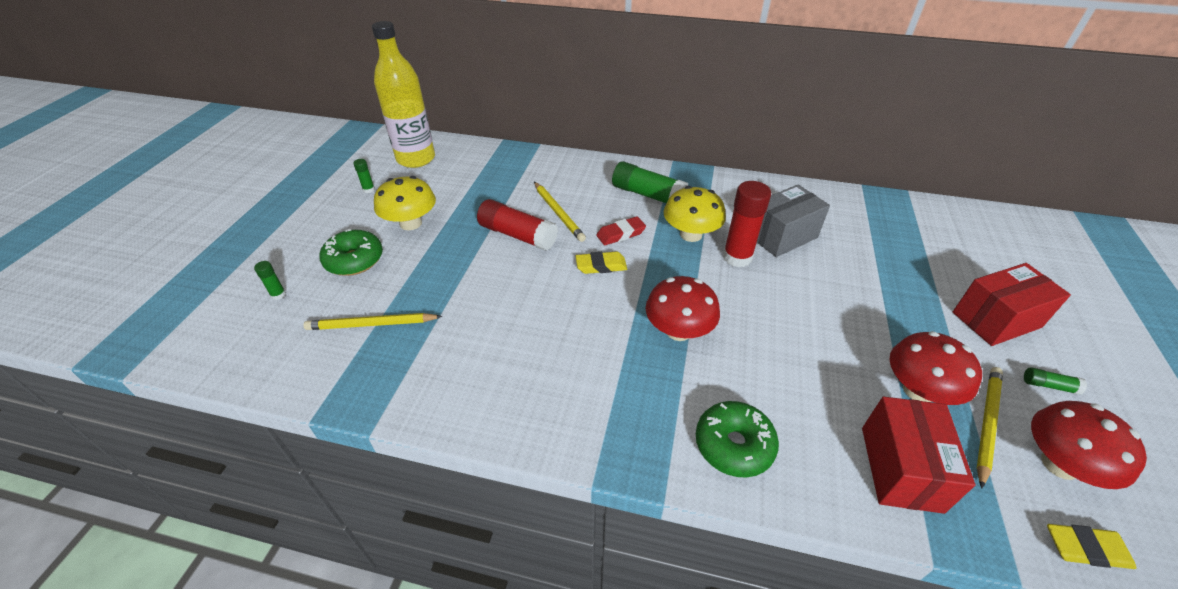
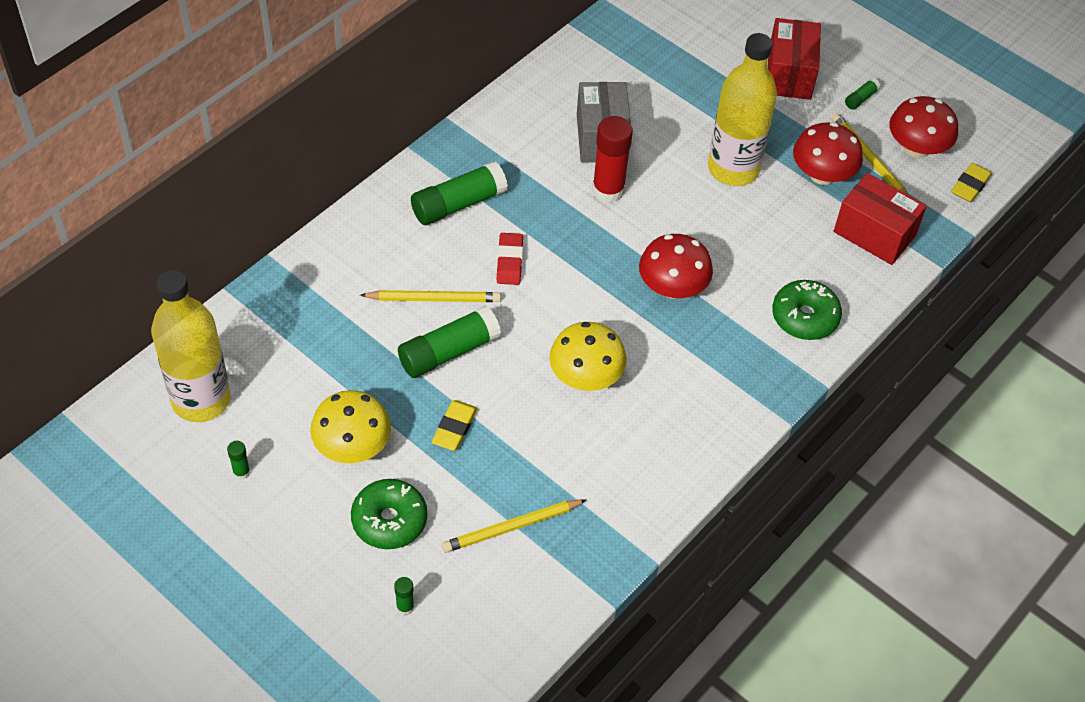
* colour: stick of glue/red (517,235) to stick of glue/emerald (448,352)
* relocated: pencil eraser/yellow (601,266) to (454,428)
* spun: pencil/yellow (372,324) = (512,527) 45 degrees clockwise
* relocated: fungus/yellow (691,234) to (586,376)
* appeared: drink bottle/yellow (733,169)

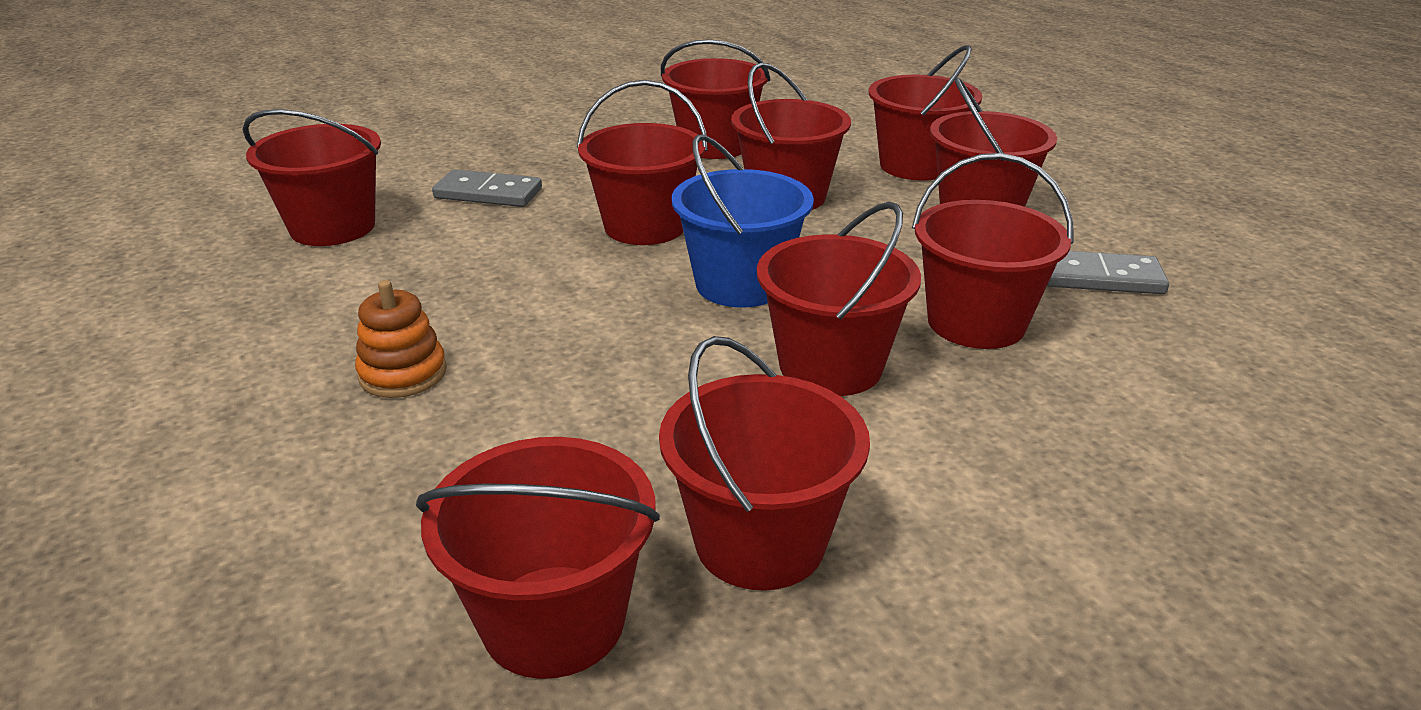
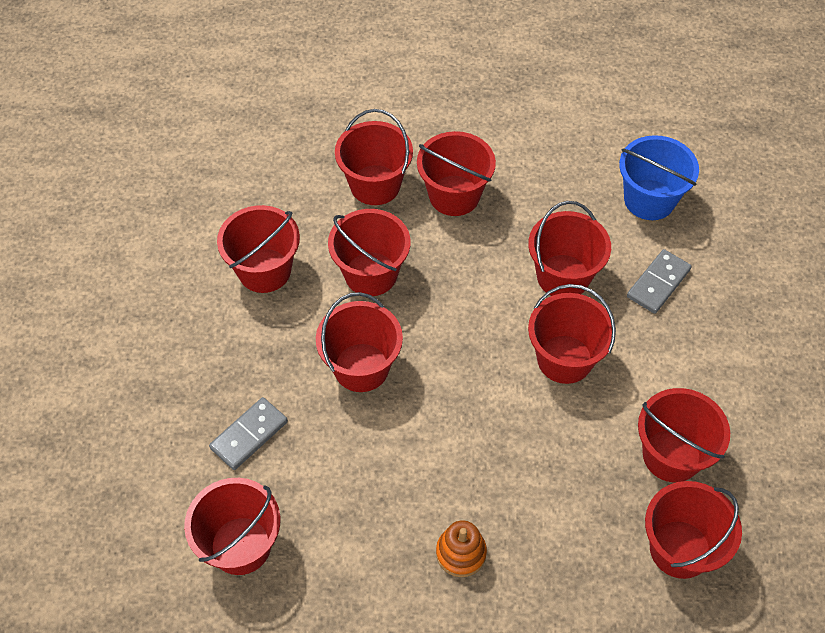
* relocated: pail/blue (740,284) to (649,199)
* relocated: domino tile/grey (1100,277) to (658,283)

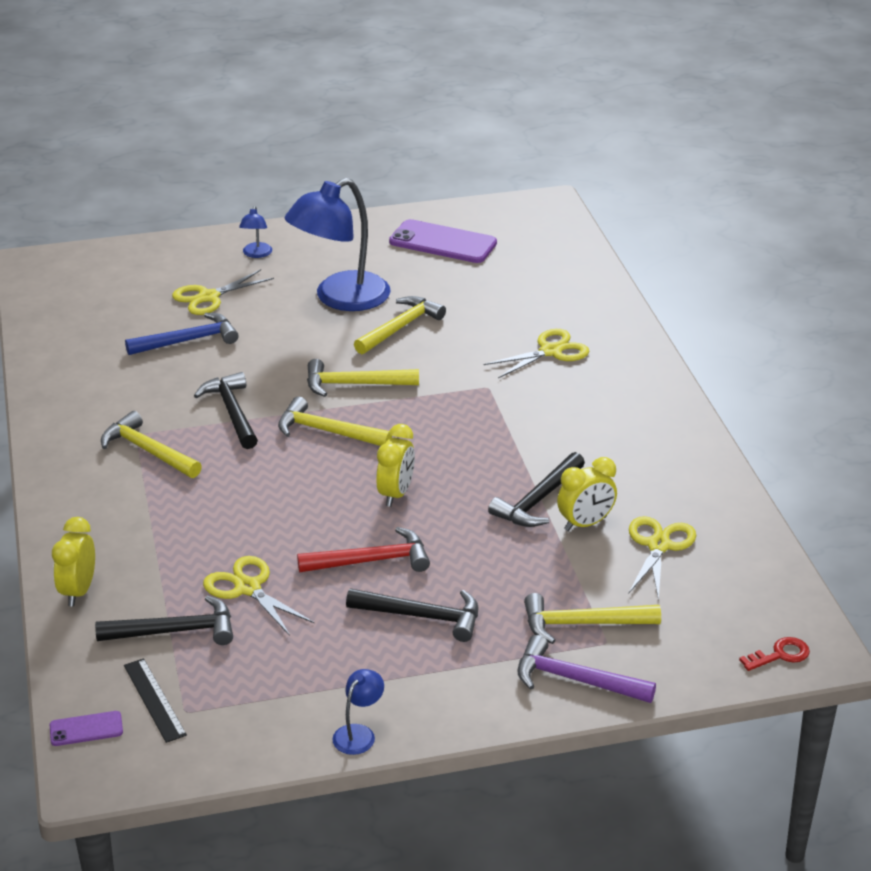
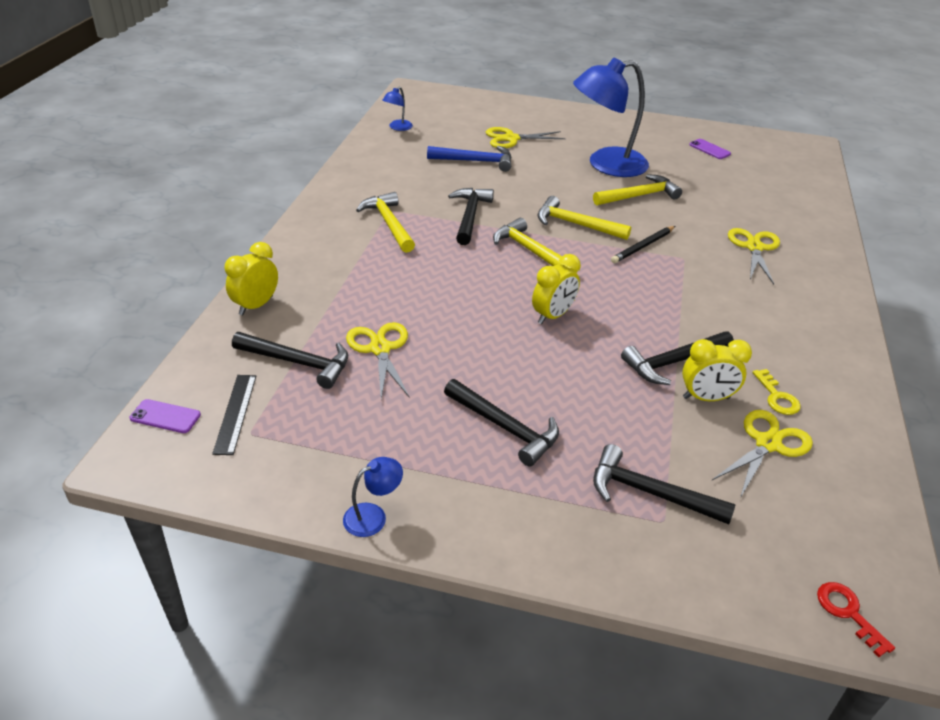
* relocated: lamp/blue (256,254) to (398,127)
* colour: hammer/yellow (582,624) to hammer/jet-black (649,493)
* appeared: pencil/jet-black (643,246)
* size: smartphone/violet (442,243) = (709,149) x0.49
* spun: pair of scissors/yellow (551,351) = (754,247) 75 degrees counterclockwise
* appeared: latchkey/yellow (777,397)
* spun: latchkey/red (780,655) = (848,613) 120 degrees counterclockwise
* missing: hammer/red (371,561)
* missing: hammer/violet (575,680)

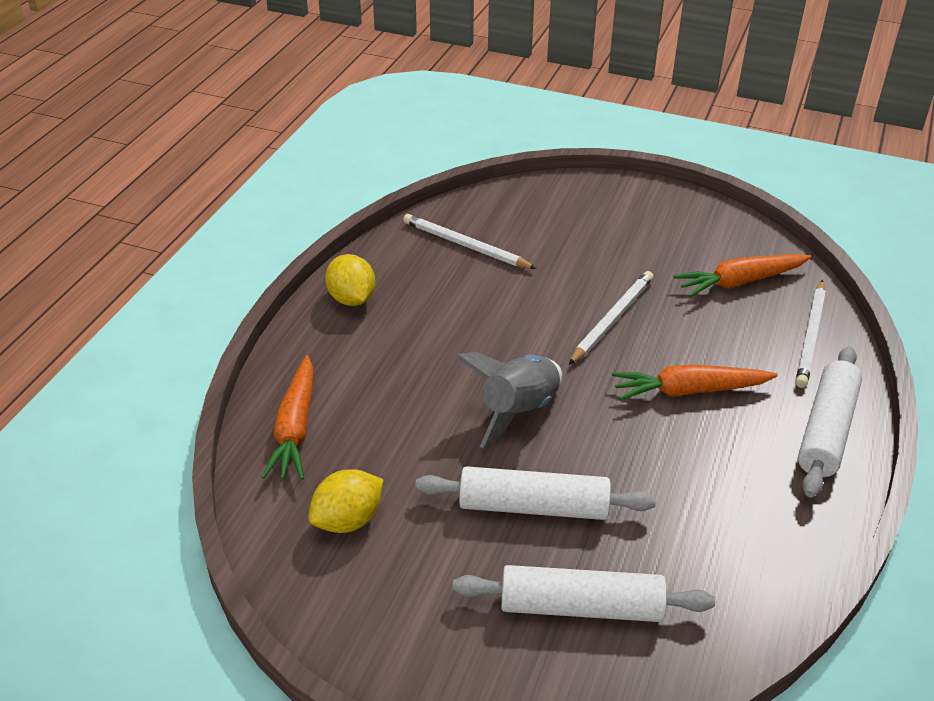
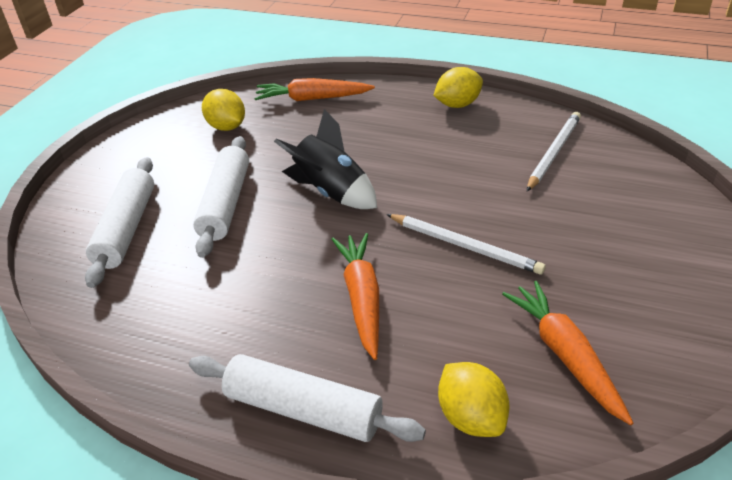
* colour: spaceship/grey (518,411) to spaceship/jet-black (331,192)
* exchanged: pencil/snow-white (811,336) to lemon/yellow (471,417)

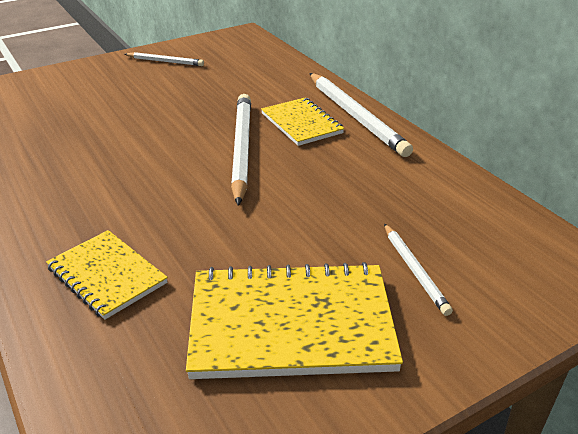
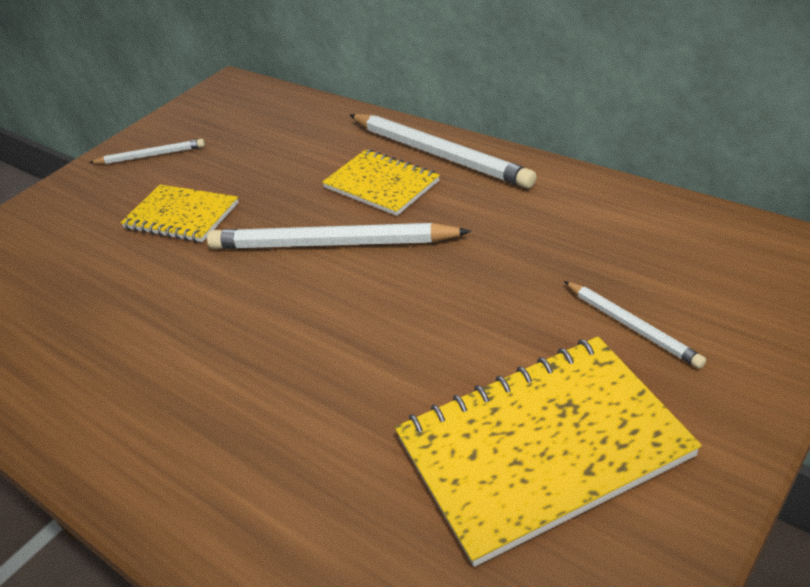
* relocated: notepad/yellow (107,275) to (181,216)
* spun: pencil/snow-white (241,149) = (331,244) 60 degrees counterclockwise

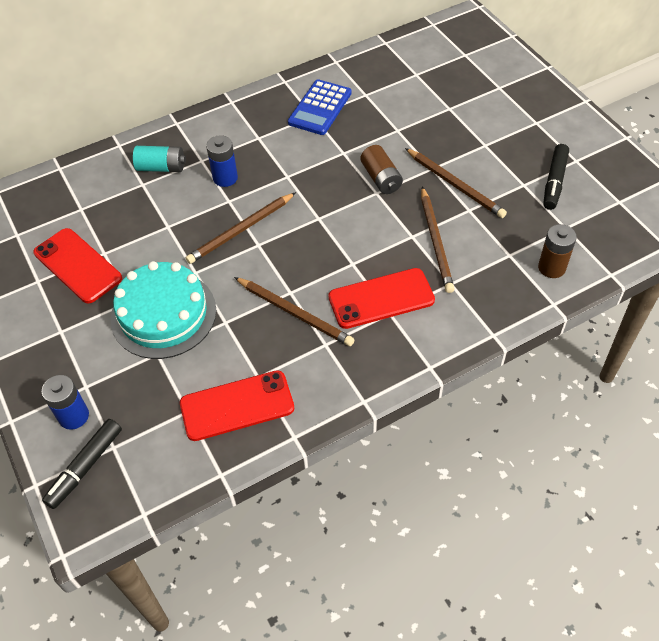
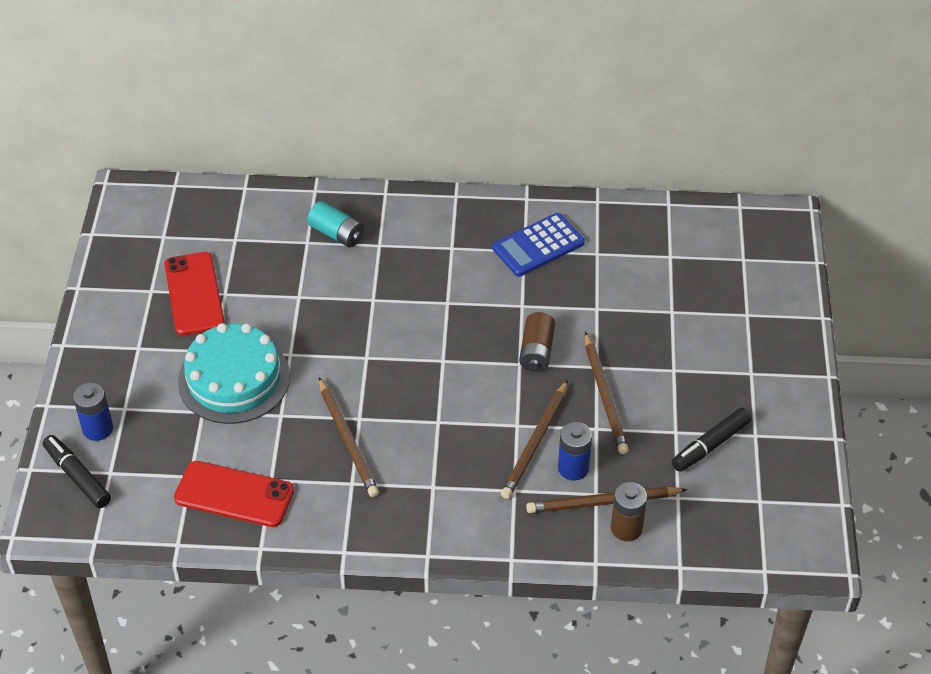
* spun: felt pen/jet-black (85,467) = (77,476) 75 degrees clockwise
* relocated: pencil/brown (241,230) to (603,502)
* relocated: power cell/blue (225,178) to (573,468)
* missing: smartphone/red (381,298)

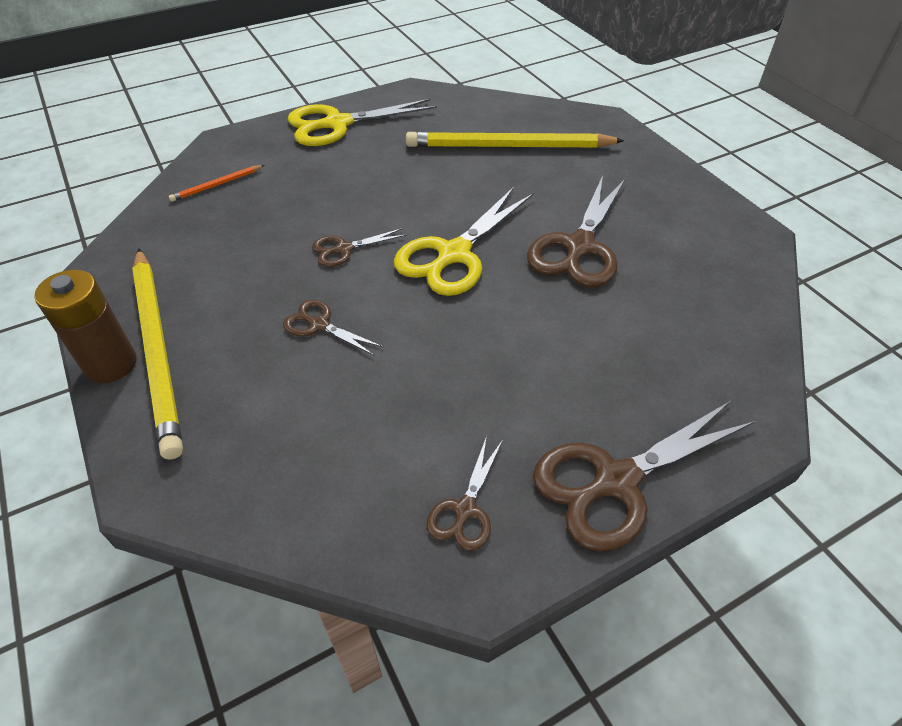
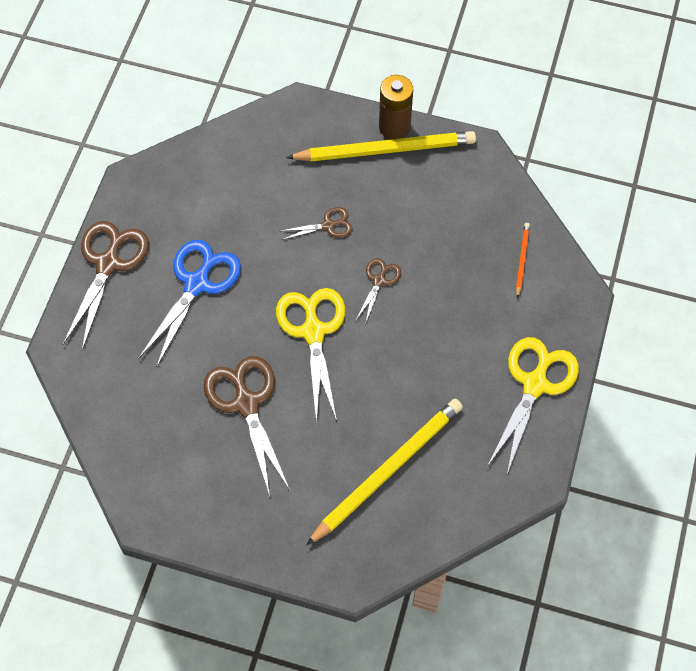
* appeared: pair of scissors/blue (197,284)
* spun: pencil/yellow (158,349) = (385,150) 150 degrees clockwise
* missing: pair of scissors/brown (465,509)

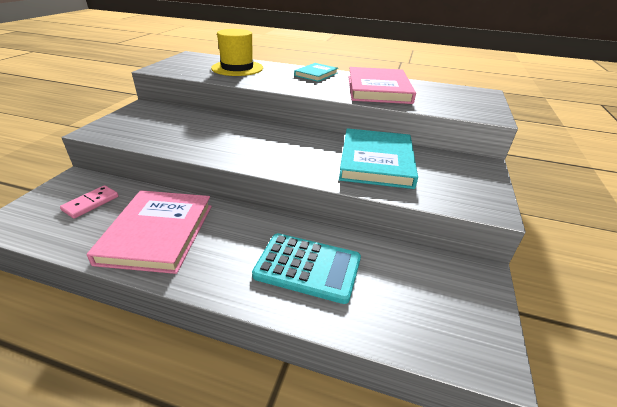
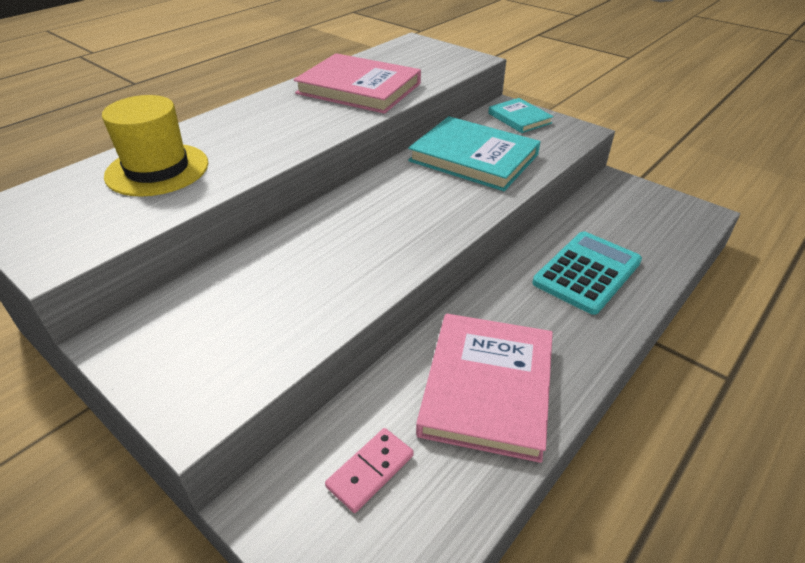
* spun: domino tile/rose-pink (91,203) = (370,471) 75 degrees clockwise
* spun: hardback/rose-pink (157,233) = (487,387) 75 degrees clockwise
* relocated: hardback/turquoise (316,74) to (519,118)

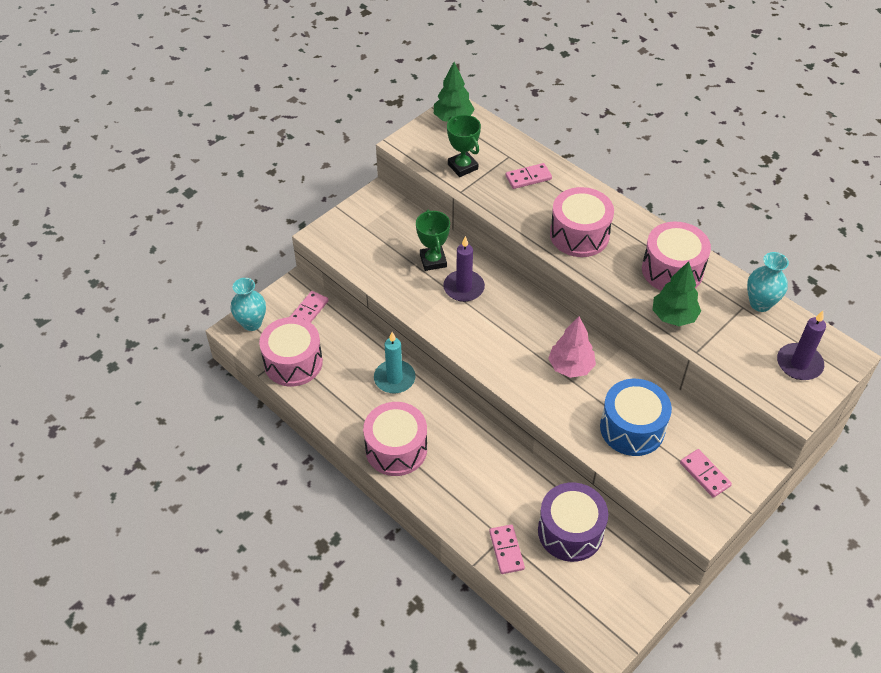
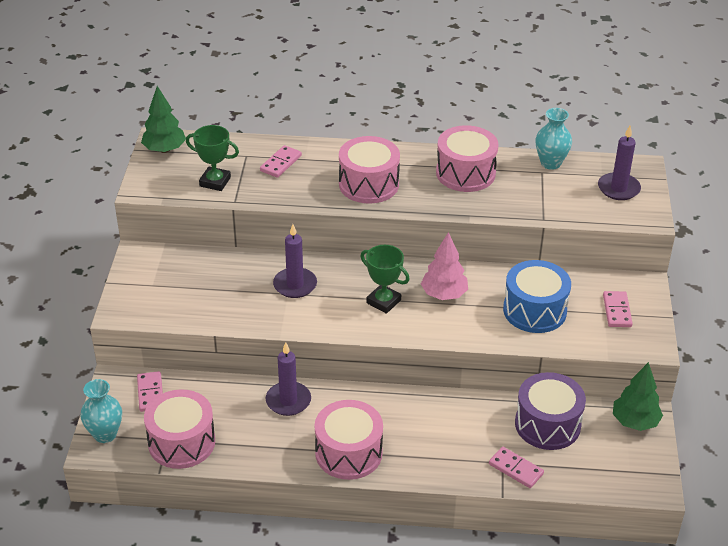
* colour: candle/turquoise (394,378) to candle/violet (288,401)
* relocated: trophy/emerald (433,261) to (383,301)
* spun: domino tile/rose-pink (704,474) = (617,311) 75 degrees clockwise
* relocated: toy tree/emerald (673,316) to (634,422)

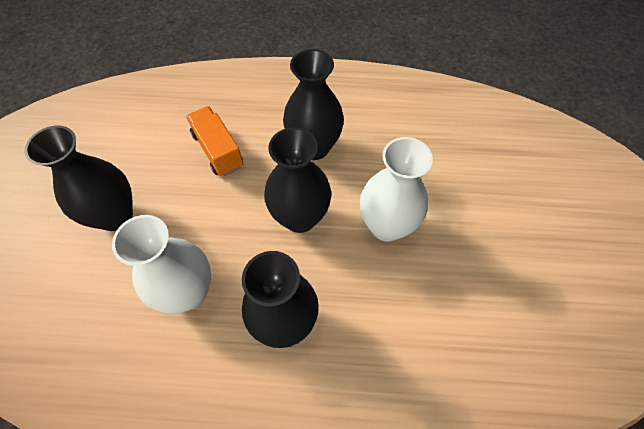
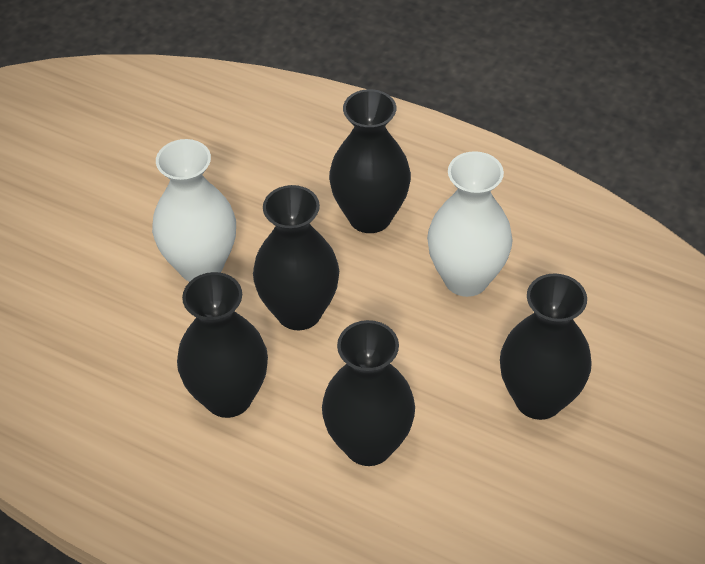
* exchanged: truck/orange (218,150) to tall vase/jet-black (368,444)

